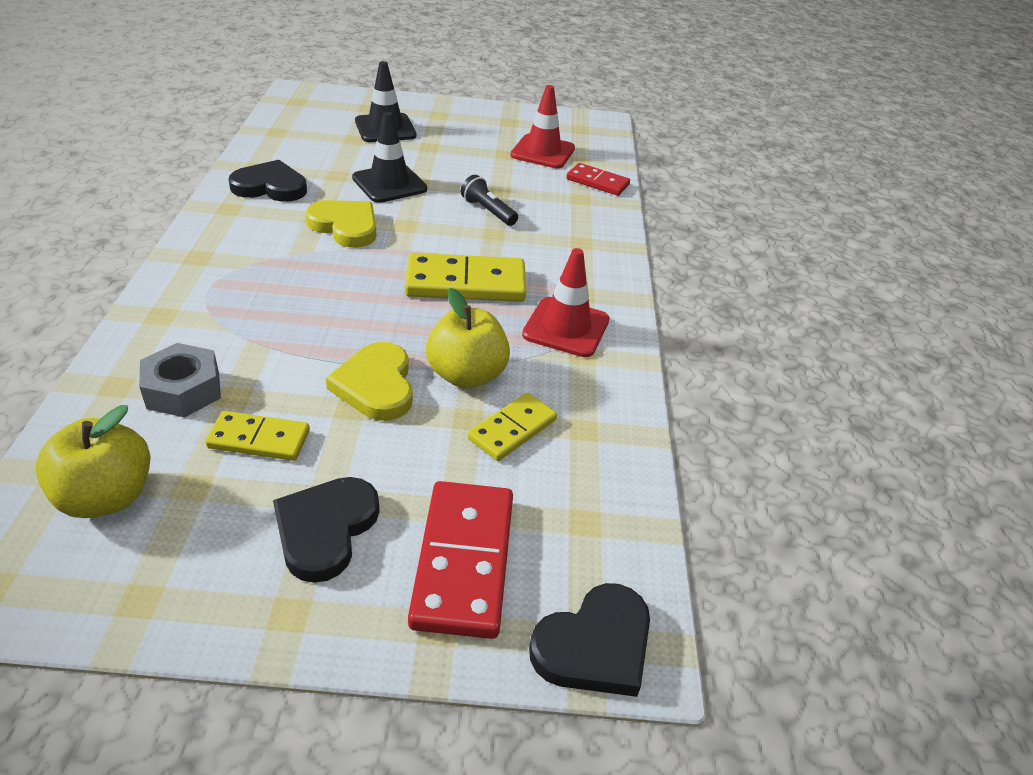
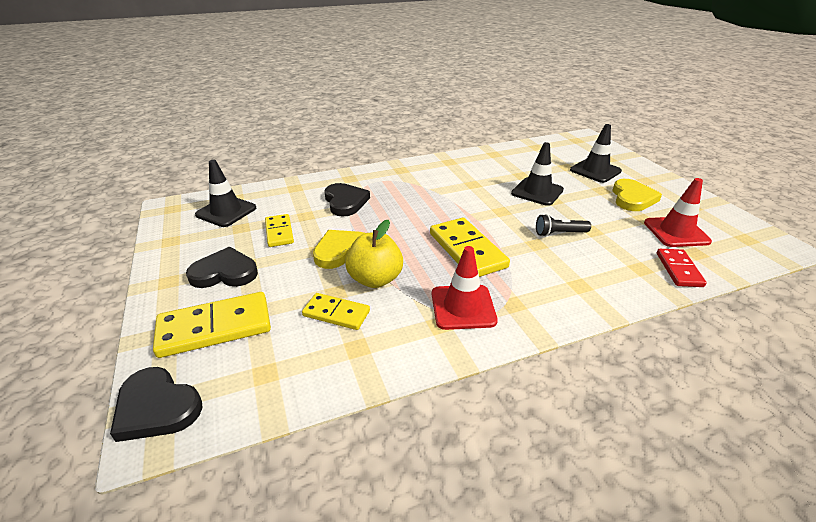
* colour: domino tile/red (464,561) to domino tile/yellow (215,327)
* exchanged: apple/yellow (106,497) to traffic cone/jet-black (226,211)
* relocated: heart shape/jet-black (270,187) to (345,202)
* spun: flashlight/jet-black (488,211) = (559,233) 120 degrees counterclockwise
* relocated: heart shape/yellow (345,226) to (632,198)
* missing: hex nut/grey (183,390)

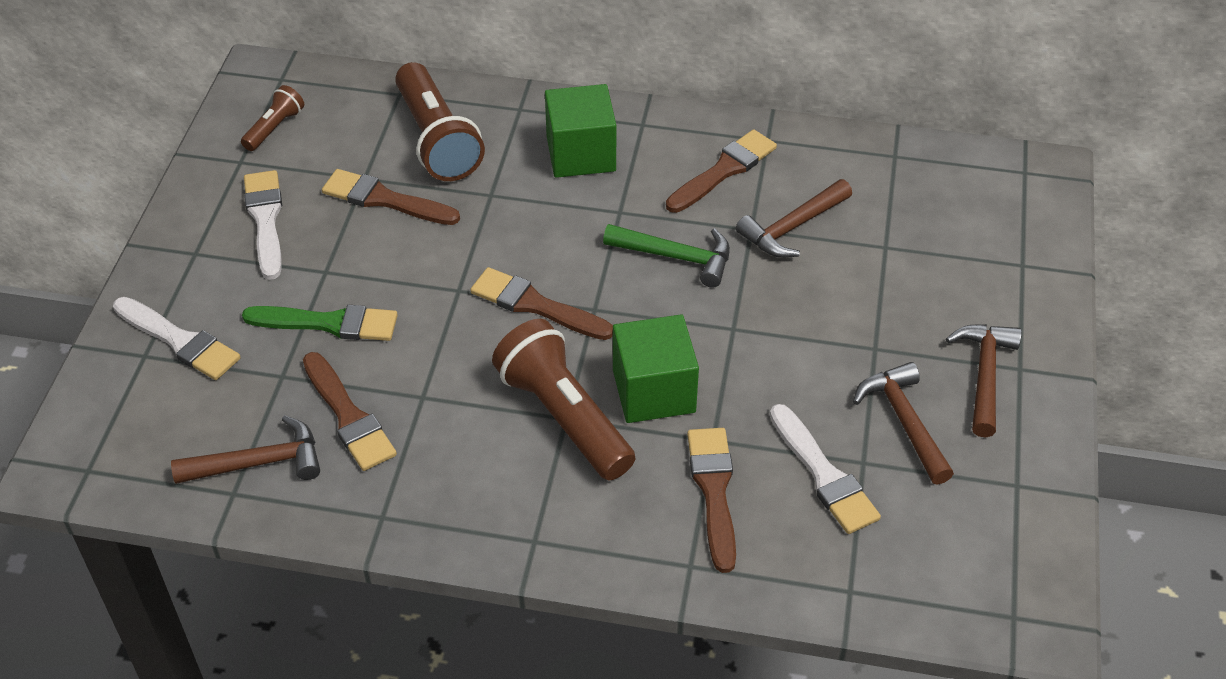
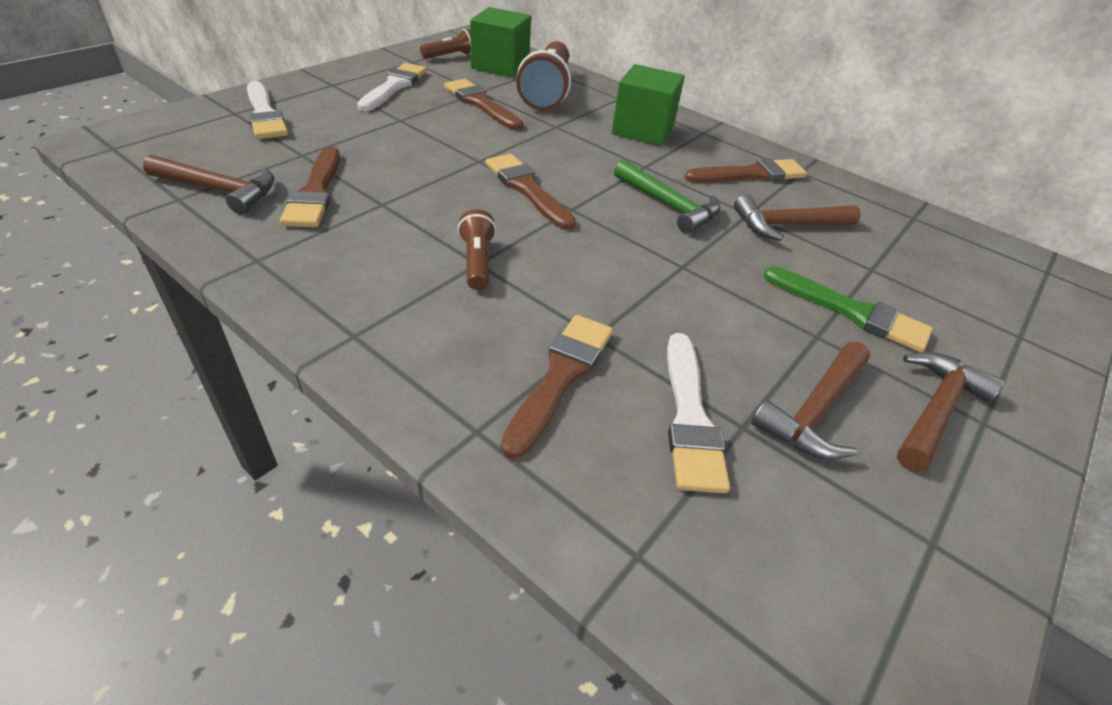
* size: flashlight/brown (564,417) = (477,261) x0.50
* relocated: cube/emerald (654,391) to (500,66)
* spun: hammer/brown (904,421) = (814,410) 150 degrees counterclockwise
* relocated: paint brush/emerald (329,323) to (851,312)

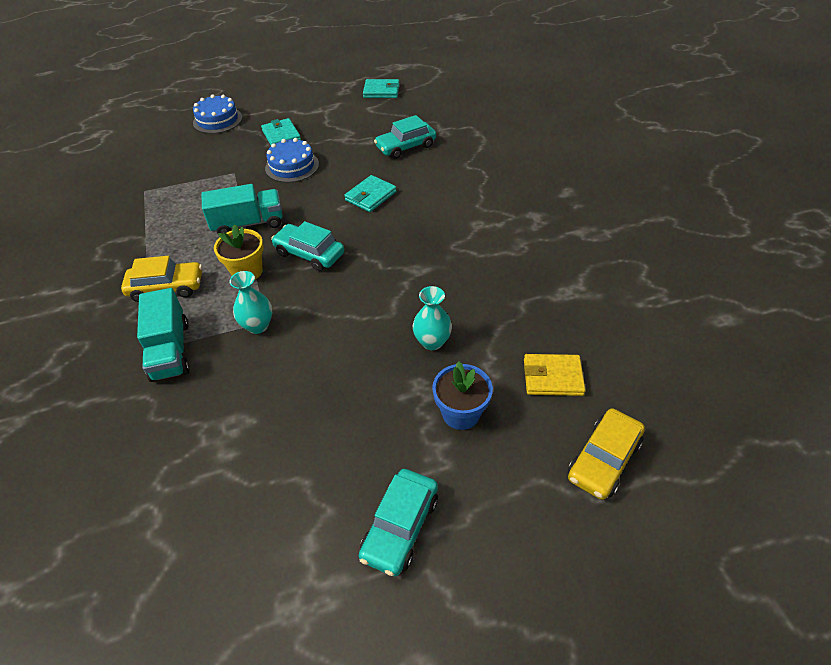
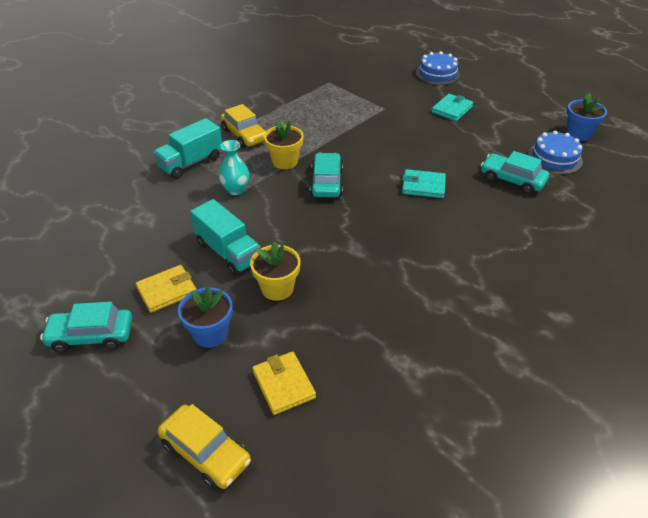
* appeared: wallet/yellow (167,291)
* spun: automobile/yellow (603,460) = (205,452) 150 degrees counterclockwise
* relocated: truck/turquoise (248,223) to (228,252)
* exchanged: tall vase/turquoise (432,342) to potted plant/yellow (277,288)
* relocated: gateau/blue (292,166) to (554,158)
* exchanged: wallet/turquoise (381,91) to potted plant/blue (578,134)

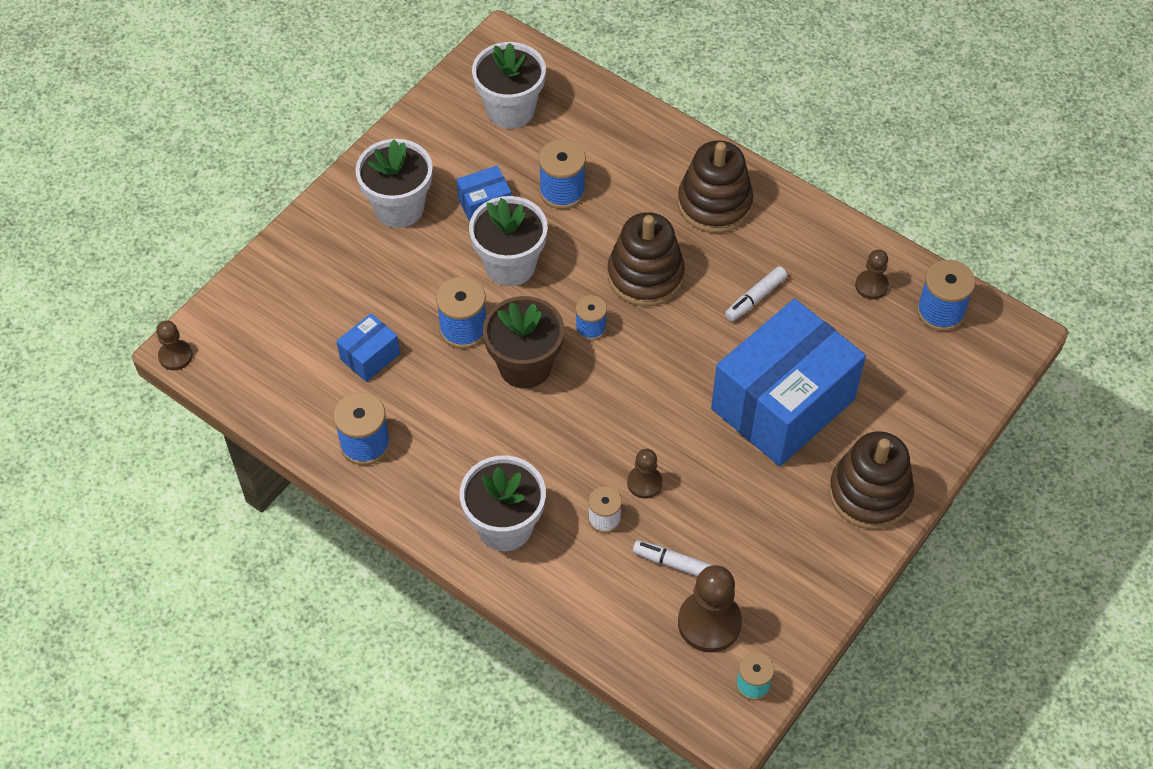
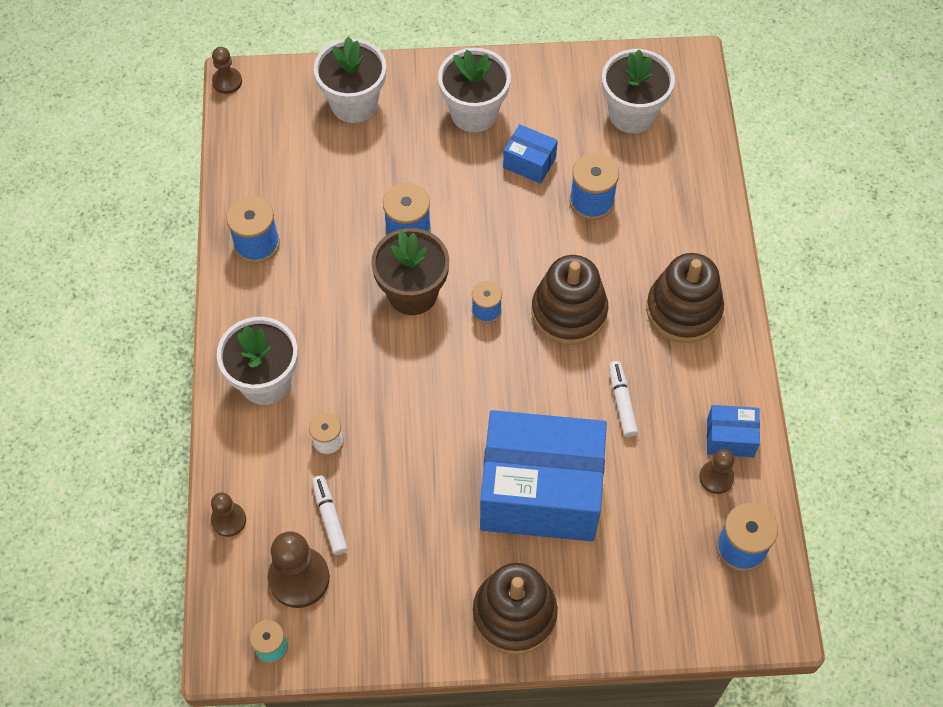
* relocated: game pawn/brown (644,483) to (228,520)
* relocated: potted plant/snow-white (510,265) to (354,104)
* spun: felt pen/snow-white (755,298) = (622,402) 75 degrees clockwise
* relocated: box/blue (370,356) to (730,438)

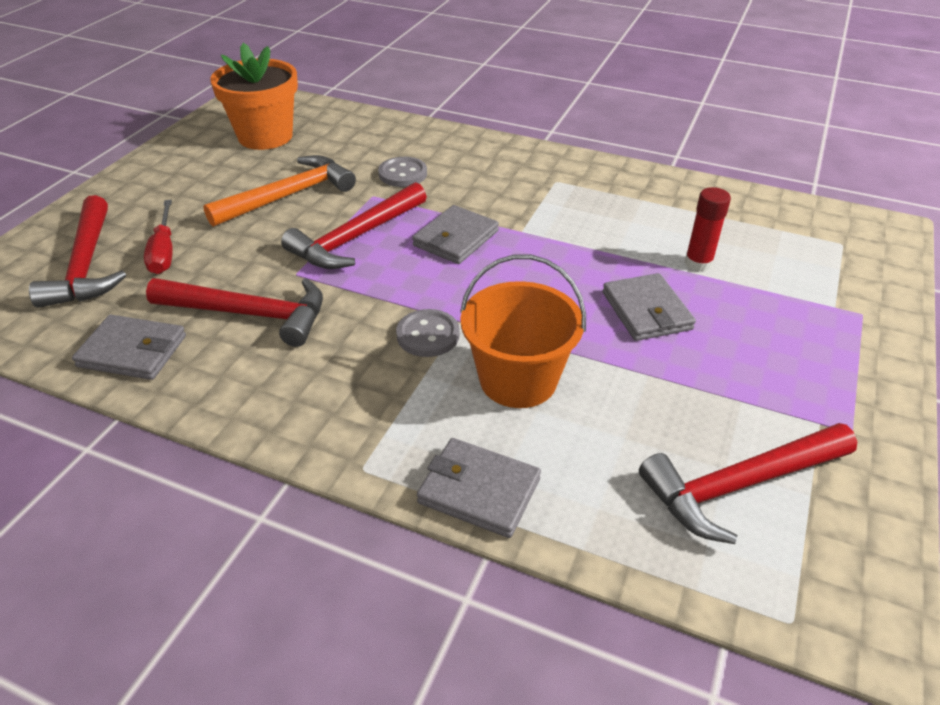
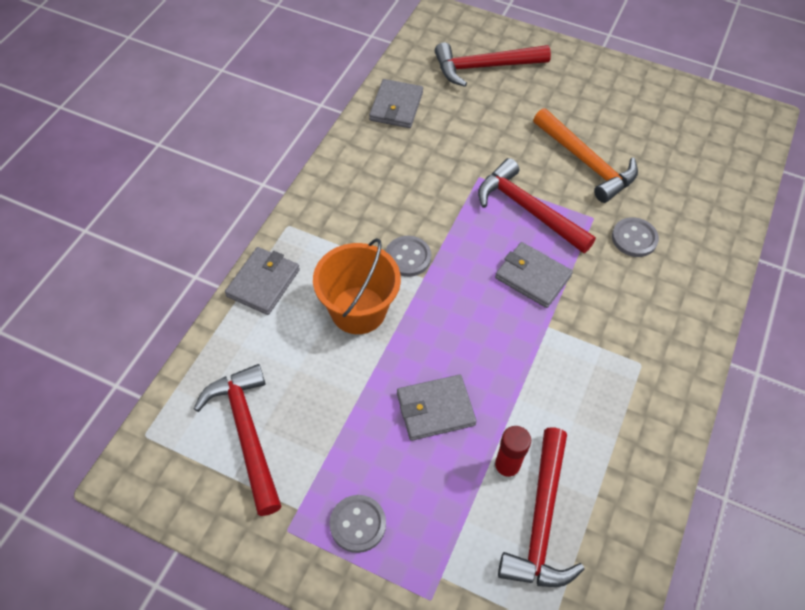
* appeared: sewing button/grey (358,524)
* relocated: hammer/red (249,314) to (541,520)
* missing: screwdriver/red (164,251)
* missing: potted plant/orange (265,136)

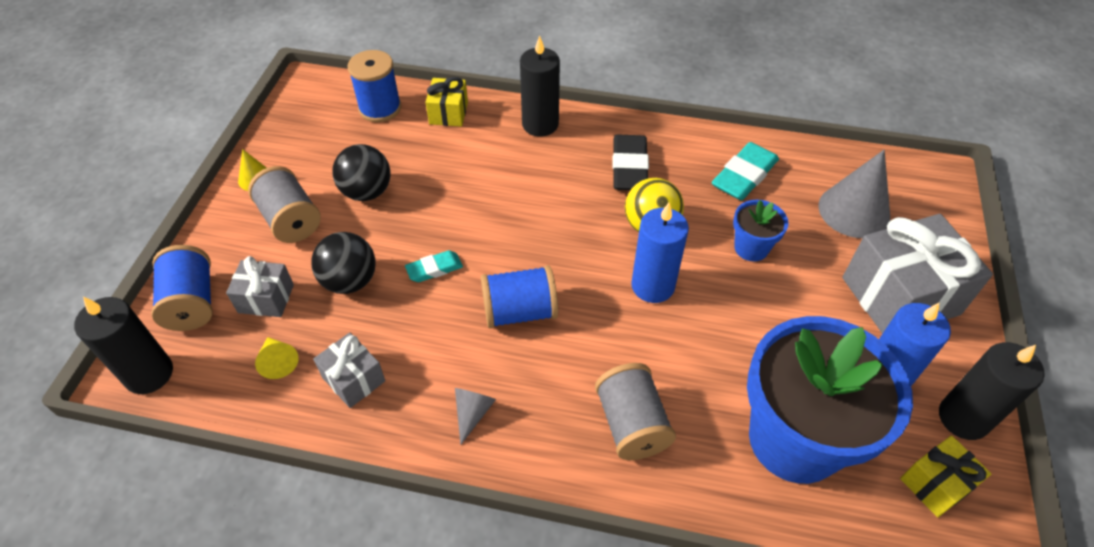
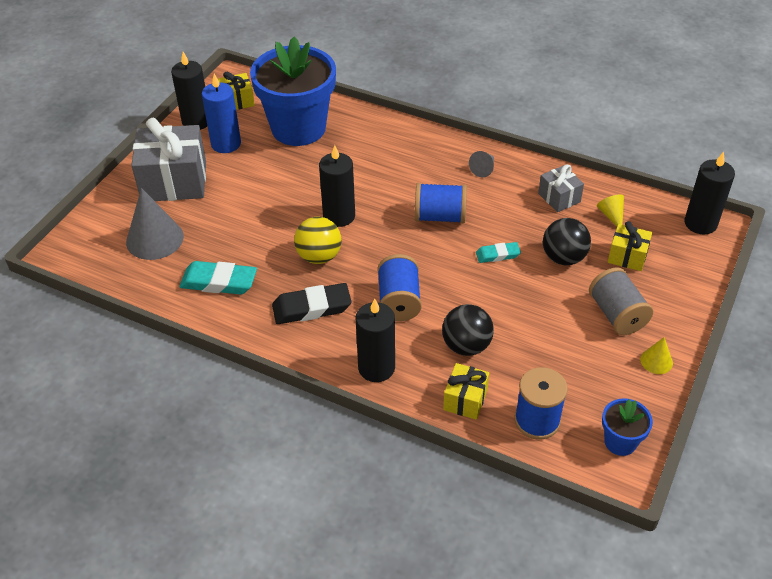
* spun: pencil eraser/turquoise (744,176) = (219,282) 45 degrees clockwise
* spun: pencil eraser/jet-black (629,167) = (312,308) 60 degrees clockwise
* colour: candle/blue (653,286) to candle/jet-black (339,216)
* relocated: bobbin/blue (192,302) to (399,301)
* relocated: play ball/jet-black (367,192) to (466,346)
* relocated: potted plant/blue (751,248) to (620,442)
* colour: gift/grey (266,298) to gift/yellow (627,256)
* missing: bobbin/grey (631,424)

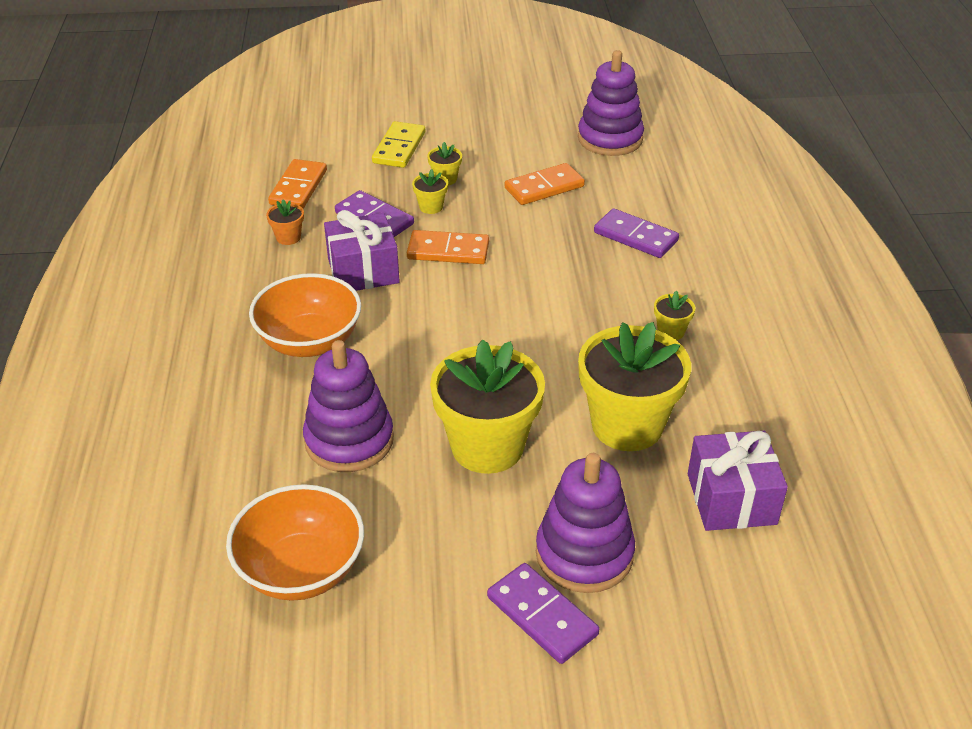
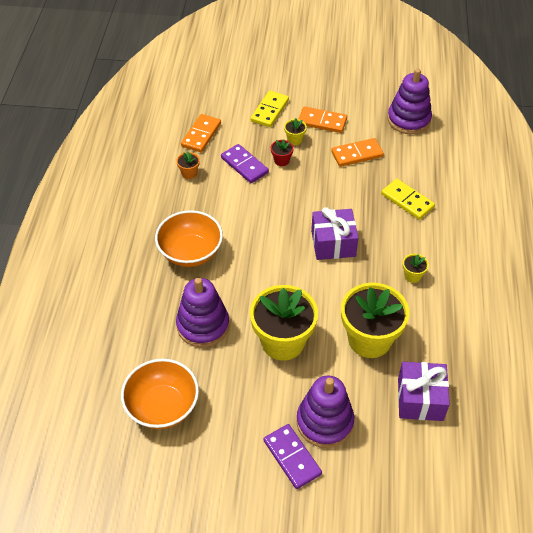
* colour: potted plant/yellow (431,207) to potted plant/red (281,160)
* relocated: domino tile/orange (448,251) to (322,121)
* relocated: gift/violet (363,271) to (333,243)
* colour: domino tile/violet (635,236) to domino tile/yellow (407,201)

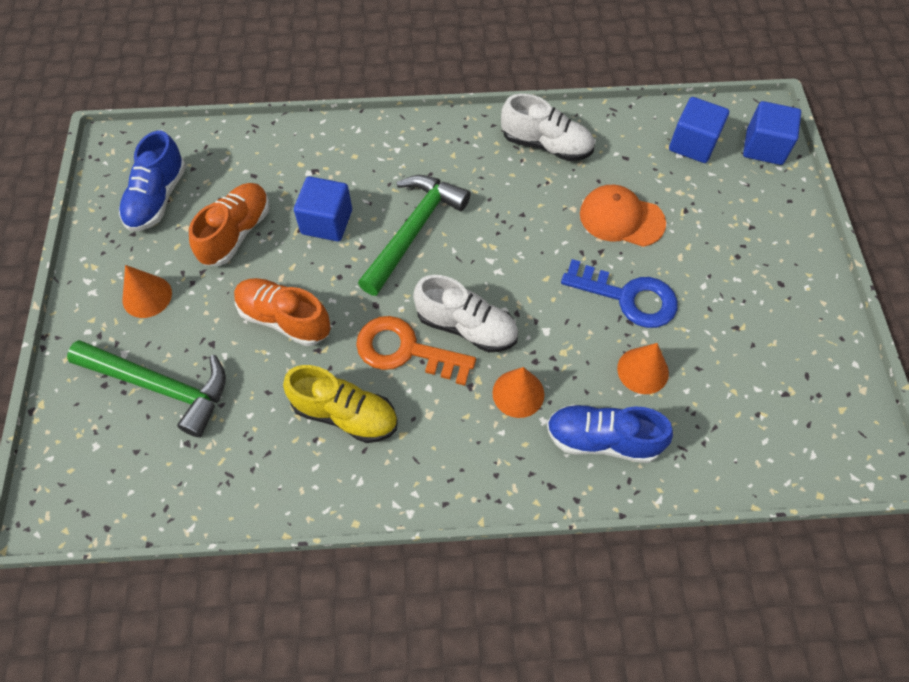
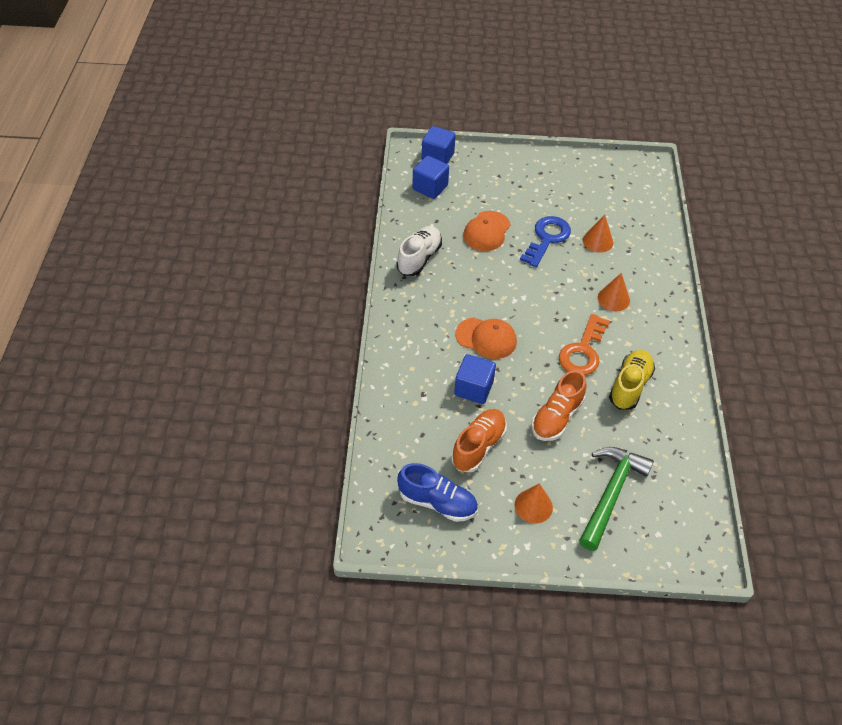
* spun: lace-up shoe/orange (236,233) = (478,446) 90 degrees clockwise
* exchanged: hammer/emerald (414,230) to cap/orange (486,338)
* missing: lace-up shoe/snow-white (466,327)
* missing: lace-up shoe/blue (602,439)

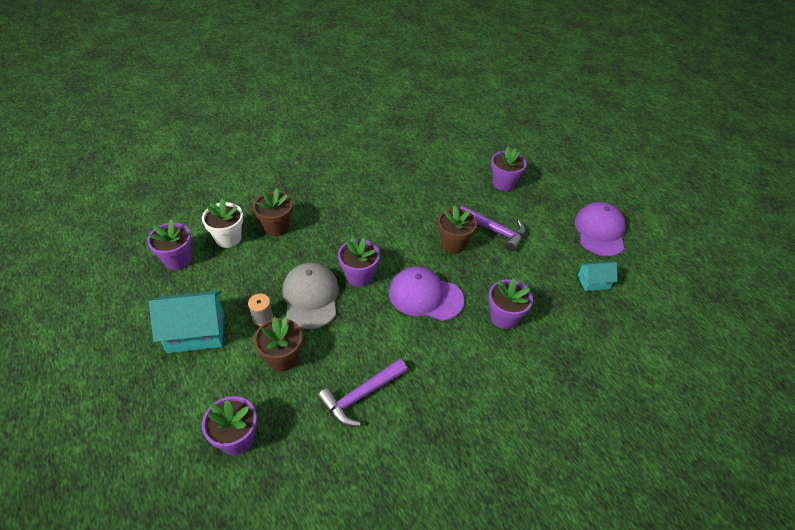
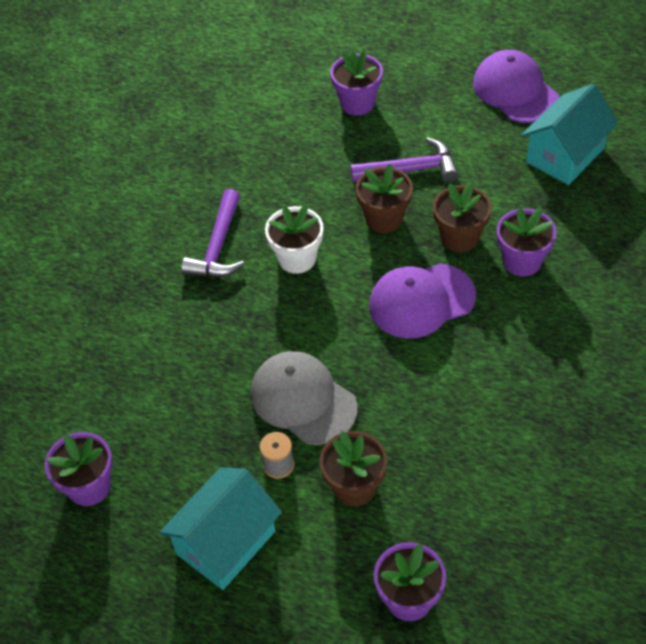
* relocated: hammer/violet (361,396) to (218,246)
* relocated: potted plant/snow-white (228,238) to (297,258)
* relocated: potted plant/brown (276,227) to (459,237)
* size: house/turquoise (593,282) = (565,155) x1.80
* missing: potted plant/violet (359,276)

